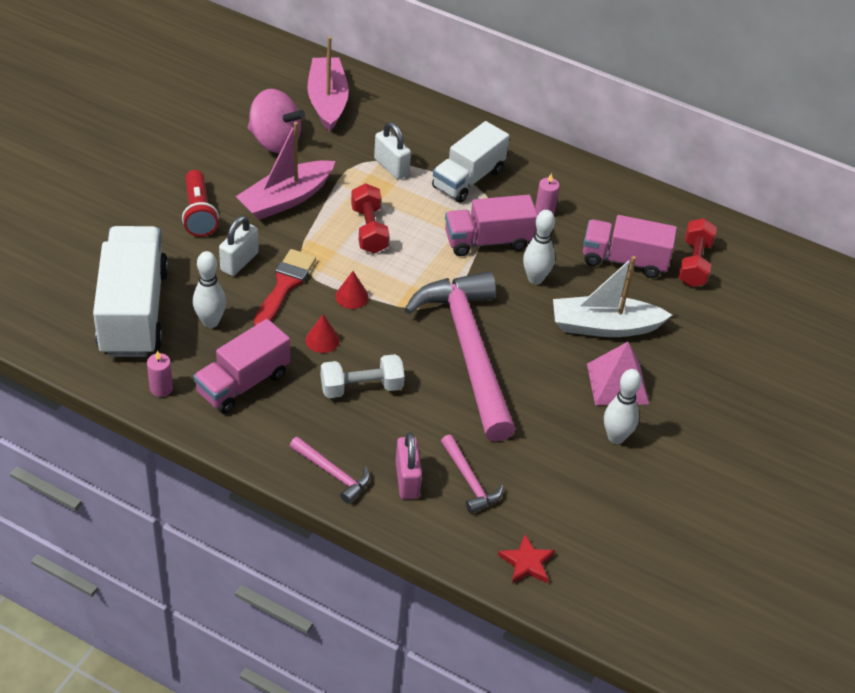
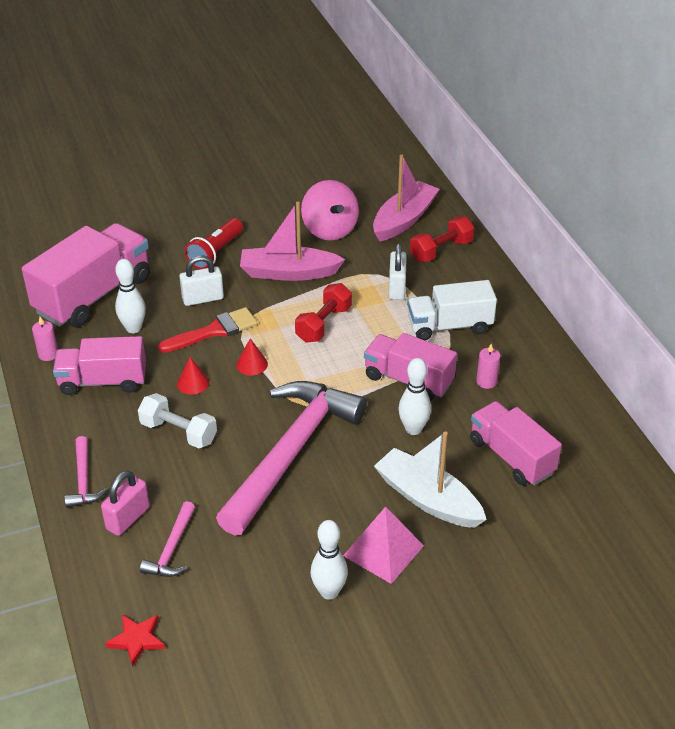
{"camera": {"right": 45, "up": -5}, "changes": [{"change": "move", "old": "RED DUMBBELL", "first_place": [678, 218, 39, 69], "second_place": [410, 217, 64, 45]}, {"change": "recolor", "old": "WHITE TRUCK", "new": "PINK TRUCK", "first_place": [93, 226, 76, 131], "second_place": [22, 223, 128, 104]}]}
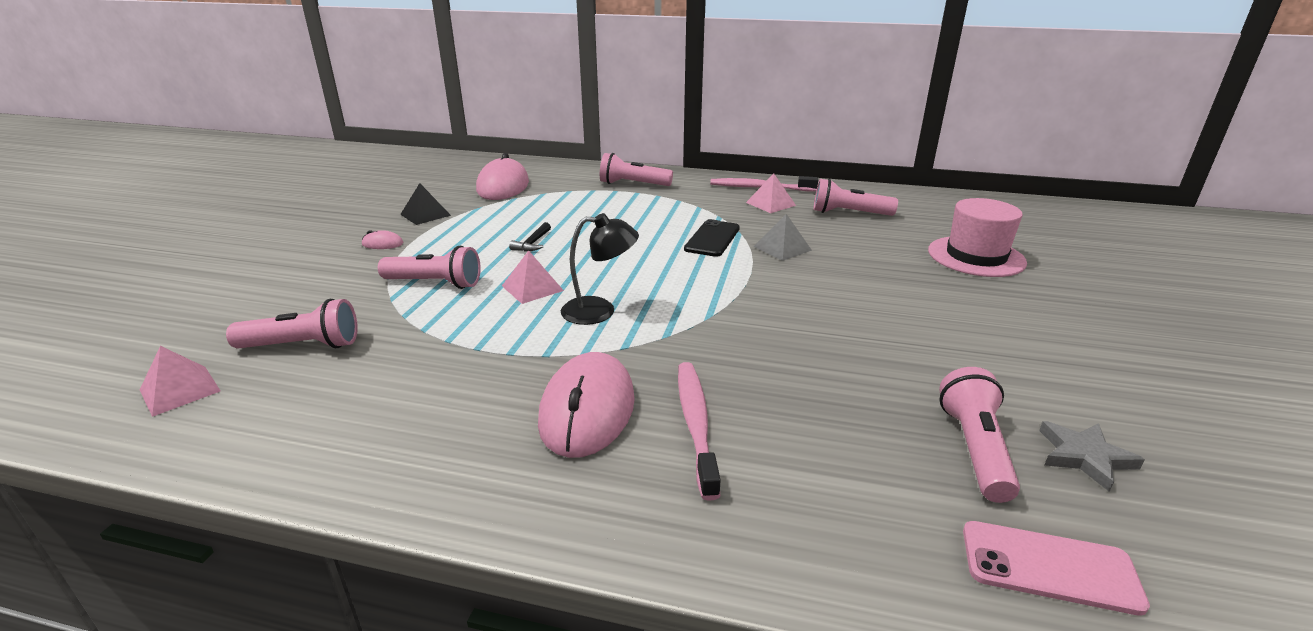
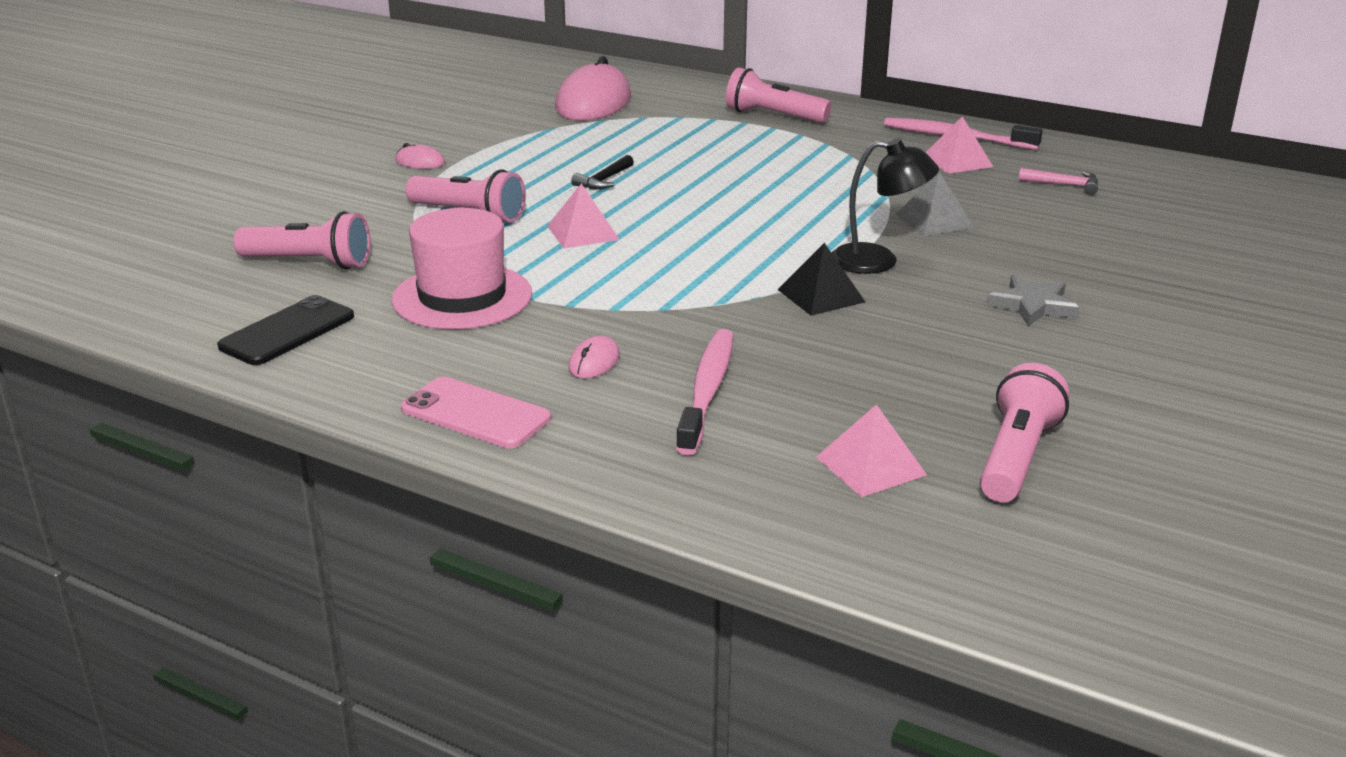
{"camera": {"right": 15, "up": 0}, "changes": [{"change": "move", "old": "PINK PYRAMID", "first_place": [140, 346, 80, 71], "second_place": [816, 404, 111, 93]}, {"change": "move", "old": "BLACK PYRAMID", "first_place": [400, 183, 51, 42], "second_place": [777, 243, 88, 73]}, {"change": "move", "old": "BLACK LAMP", "first_place": [561, 213, 78, 112], "second_place": [832, 139, 107, 135]}, {"change": "move", "old": "BLACK PHONE", "first_place": [684, 219, 56, 38], "second_place": [217, 295, 137, 70]}, {"change": "move", "old": "PINK HAT", "first_place": [928, 198, 99, 79], "second_place": [392, 208, 140, 121]}, {"change": "move", "old": "PINK PHONE", "first_place": [963, 521, 187, 95], "second_place": [401, 377, 150, 71]}, {"change": "move", "old": "GREY STAR", "first_place": [1039, 421, 106, 71], "second_place": [987, 275, 92, 51]}, {"change": "replace", "old": "PINK FLASHLIGHT", "new": "PINK HAMMER", "first_place": [814, 179, 84, 37], "second_place": [1019, 168, 79, 27]}, {"change": "resize", "old": "PINK MOUSE", "first_place": [538, 352, 97, 106], "second_place": [569, 336, 50, 43], "factor": 0.42}]}
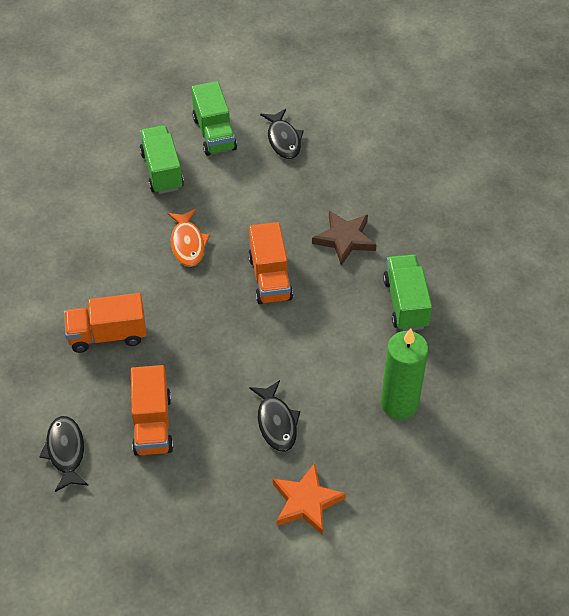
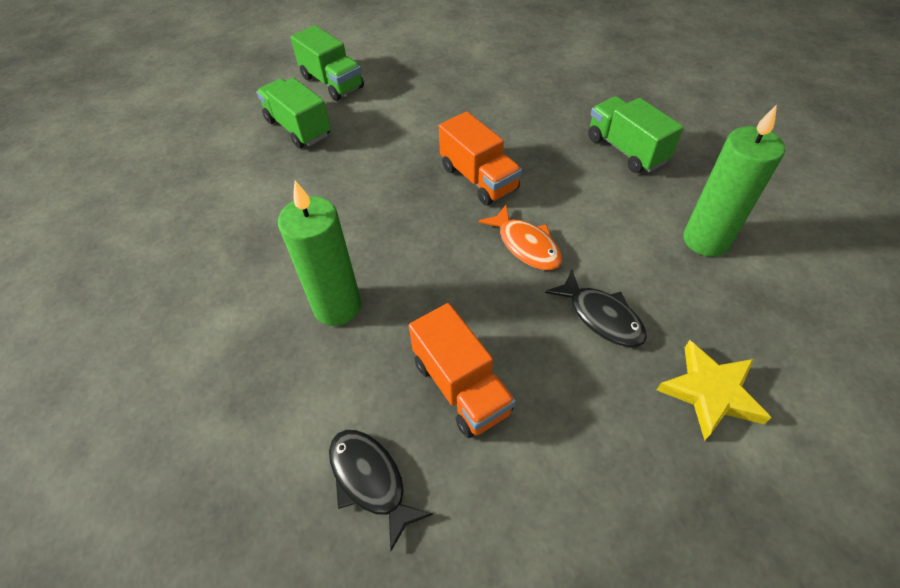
{"camera": {"right": -25, "up": 0}, "changes": [{"change": "delete", "old": "BLACK FISH", "first_place": [260, 109, 44, 50]}, {"change": "delete", "old": "BROWN STAR", "first_place": [312, 211, 65, 54]}, {"change": "move", "old": "ORANGE FISH", "first_place": [167, 209, 43, 58], "second_place": [478, 205, 84, 65]}, {"change": "replace", "old": "ORANGE TRUCK", "new": "GREEN CANDLE", "first_place": [64, 293, 82, 60], "second_place": [278, 181, 83, 145]}, {"change": "recolor", "old": "ORANGE STAR", "new": "YELLOW STAR", "first_place": [273, 463, 73, 72], "second_place": [657, 340, 114, 101]}]}
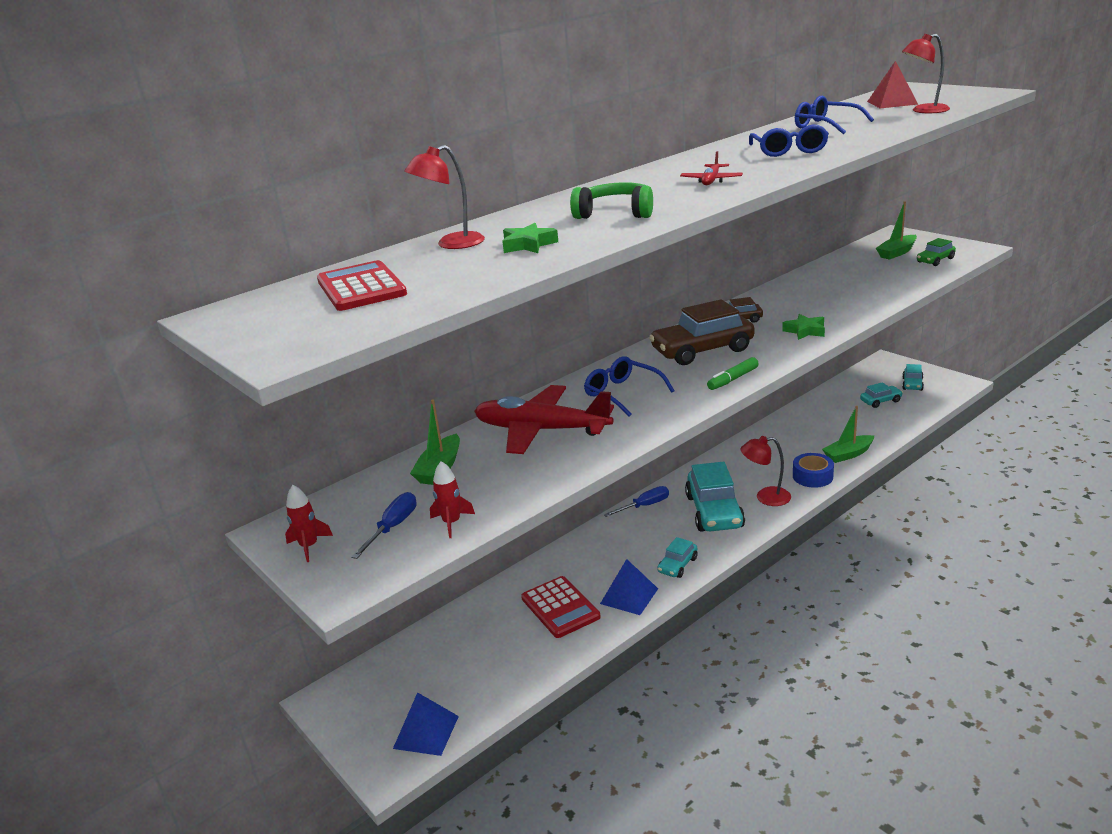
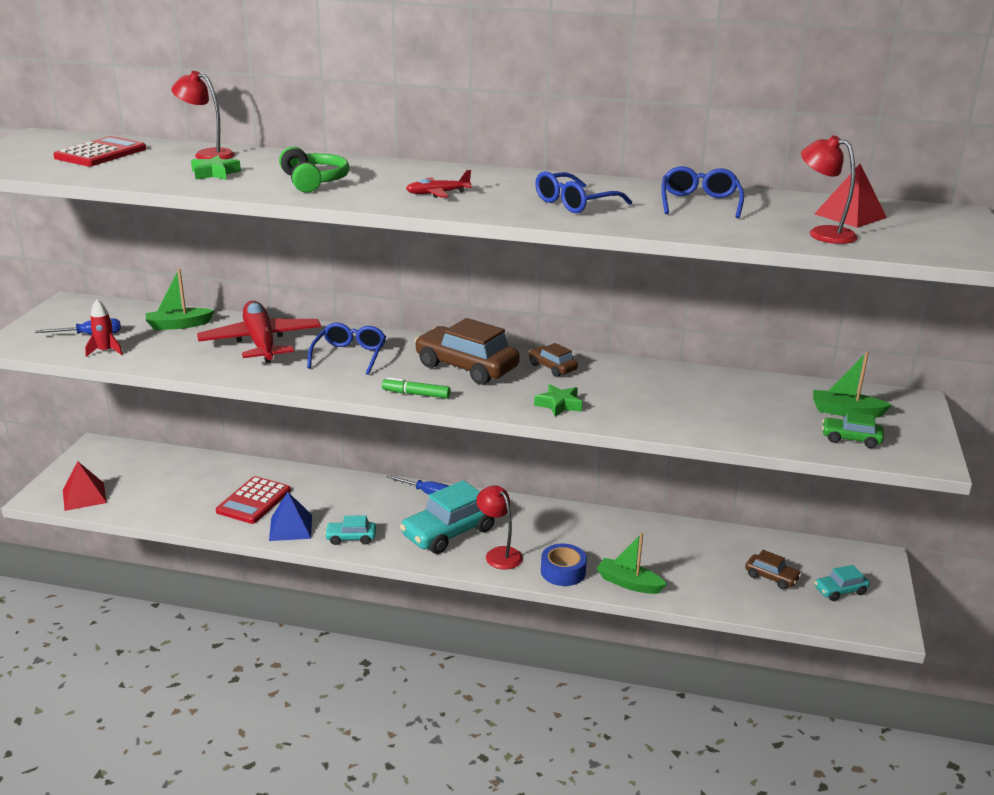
{"camera": {"right": 50, "up": 0}, "changes": [{"change": "delete", "old": "RED ROCKET", "first_place": [285, 485, 48, 77]}, {"change": "recolor", "old": "BLUE PYRAMID", "new": "RED PYRAMID", "first_place": [393, 692, 66, 64], "second_place": [63, 461, 44, 50]}, {"change": "recolor", "old": "TURQUOISE CAR", "new": "BROWN CAR", "first_place": [860, 382, 43, 26], "second_place": [745, 550, 56, 40]}]}
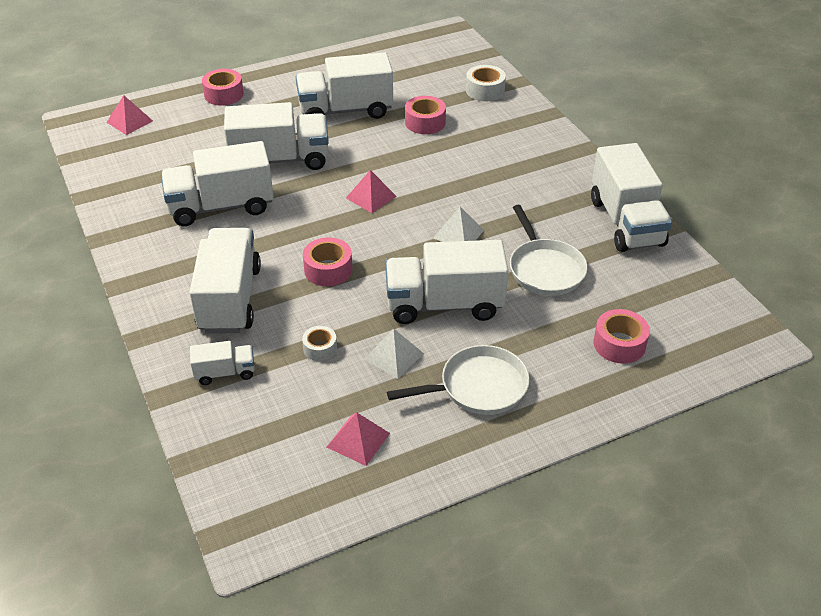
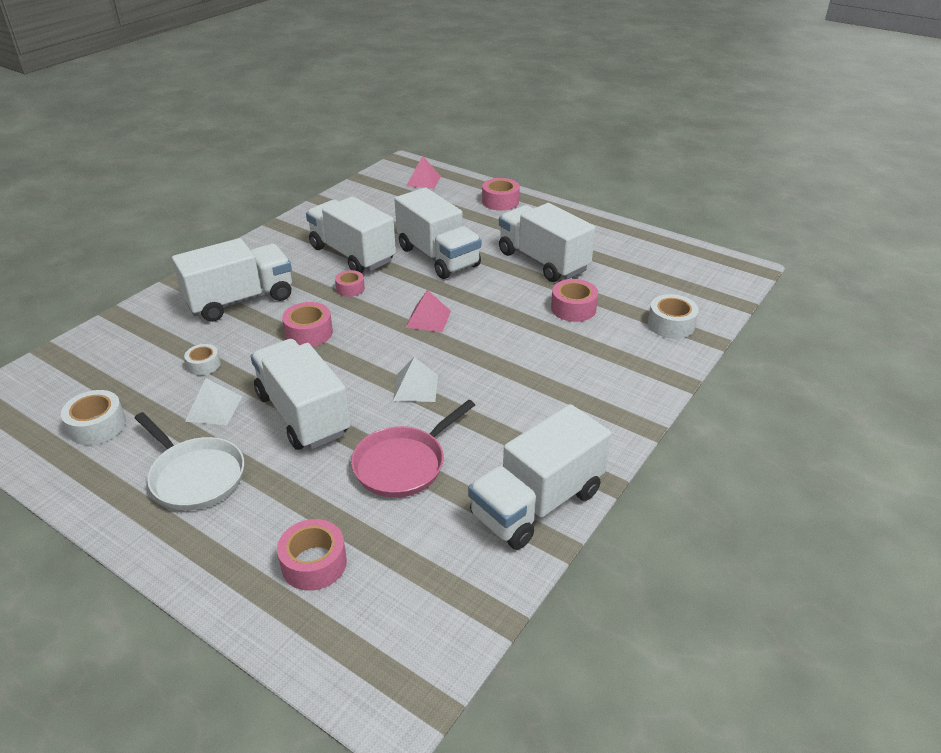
{"camera": {"right": 60, "up": -5}, "changes": [{"change": "delete", "old": "WHITE TRUCK", "first_place": [190, 341, 65, 44]}, {"change": "insert", "new": "PINK TAPE", "second_place": [335, 270, 30, 27]}, {"change": "replace", "old": "PINK PYRAMID", "new": "WHITE TAPE", "first_place": [327, 412, 63, 54], "second_place": [61, 390, 65, 55]}, {"change": "recolor", "old": "WHITE PAN", "new": "PINK PAN", "first_place": [510, 205, 78, 91], "second_place": [351, 400, 124, 98]}]}
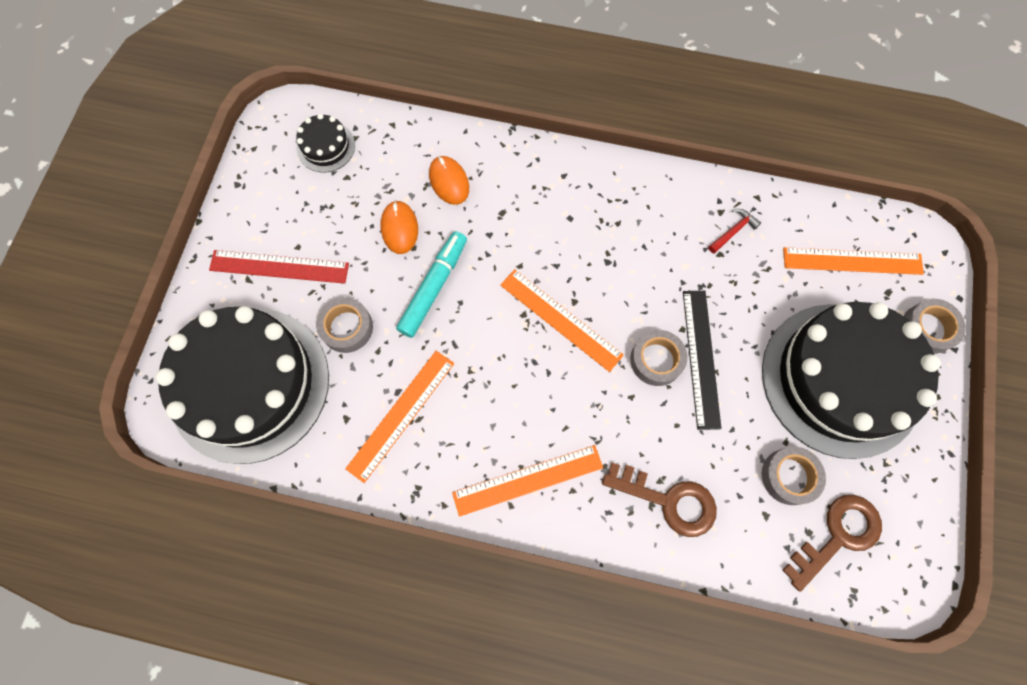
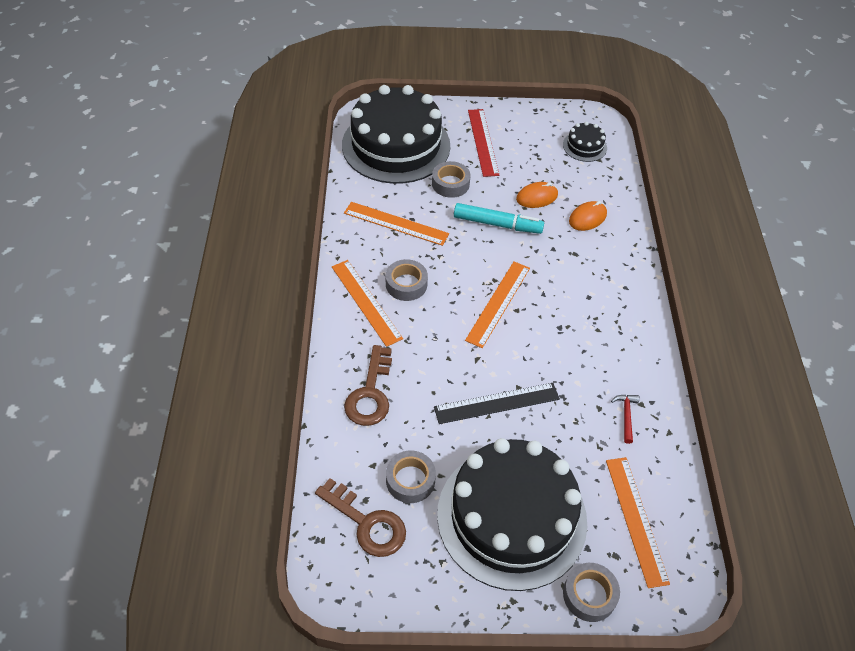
{"camera": {"right": 75, "up": -20}, "changes": [{"change": "move", "old": "GREY TAPE", "first_place": [630, 330, 58, 56], "second_place": [386, 259, 42, 42]}, {"change": "rotate", "old": "RED HAMMER", "first_place": [708, 209, 53, 44], "second_place": [611, 395, 28, 49], "degrees": -120}]}
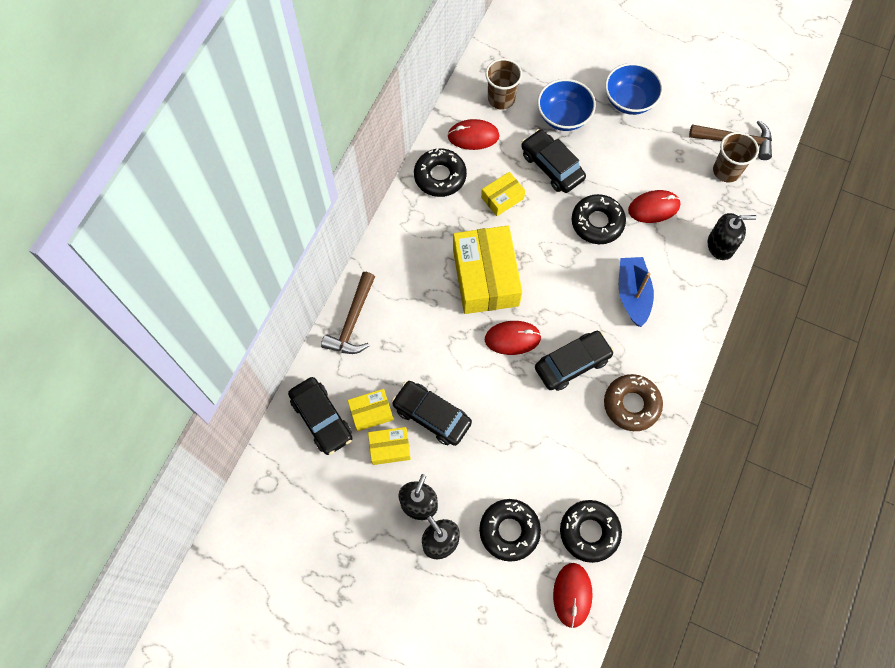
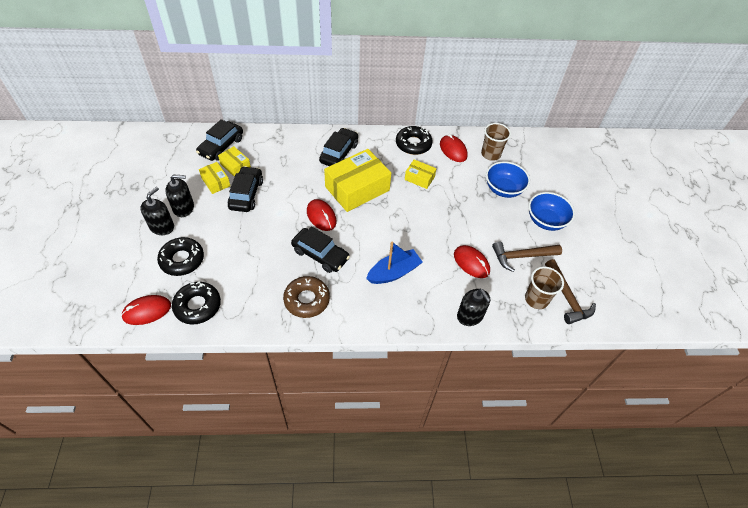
{"camera": {"right": 60, "up": -15}, "changes": [{"change": "delete", "old": "BLACK DONUT", "first_place": [572, 194, 54, 50]}, {"change": "move", "old": "BROWN HAMMER", "first_place": [321, 272, 54, 82], "second_place": [492, 241, 70, 31]}, {"change": "move", "old": "BLACK CAR", "first_place": [521, 129, 65, 64], "second_place": [319, 128, 39, 38]}]}
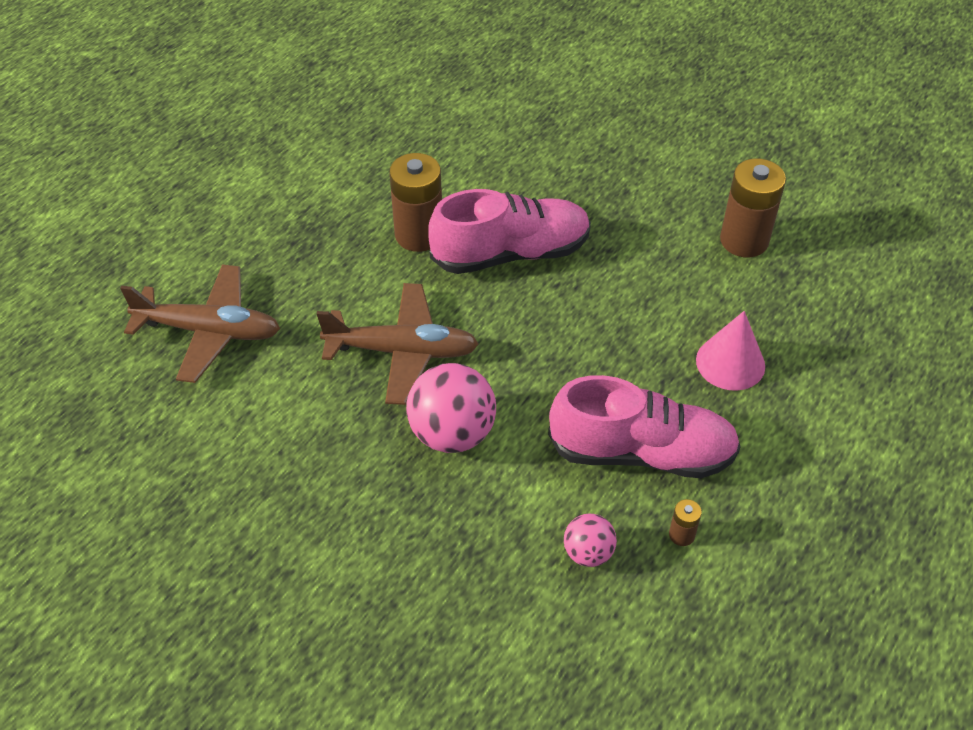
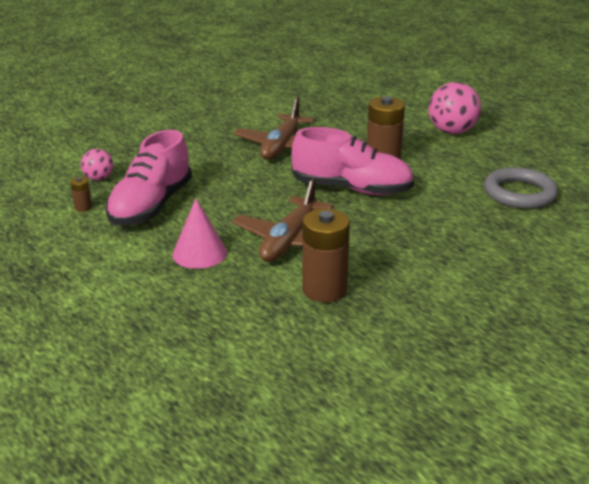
{"camera": {"right": 105, "up": -20}, "changes": [{"change": "insert", "new": "GREY RING", "second_place": [484, 167, 74, 42]}, {"change": "move", "old": "BROWN PLANE", "first_place": [120, 264, 160, 119], "second_place": [232, 177, 102, 85]}, {"change": "move", "old": "PINK BALL", "first_place": [406, 363, 90, 90], "second_place": [429, 82, 52, 52]}, {"change": "rotate", "old": "PINK SHOE", "first_place": [428, 189, 163, 85], "second_place": [292, 127, 122, 68], "degrees": -75}]}
